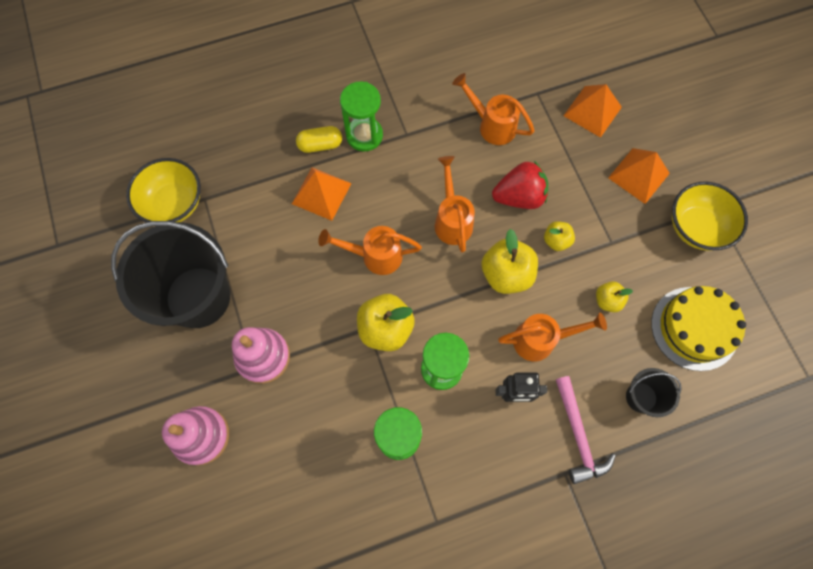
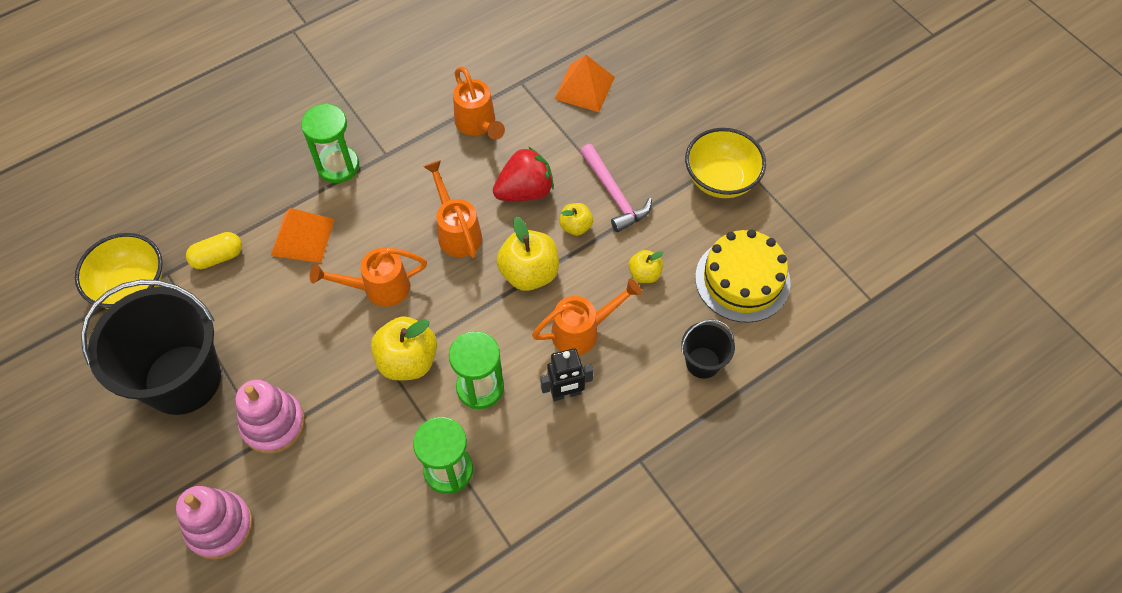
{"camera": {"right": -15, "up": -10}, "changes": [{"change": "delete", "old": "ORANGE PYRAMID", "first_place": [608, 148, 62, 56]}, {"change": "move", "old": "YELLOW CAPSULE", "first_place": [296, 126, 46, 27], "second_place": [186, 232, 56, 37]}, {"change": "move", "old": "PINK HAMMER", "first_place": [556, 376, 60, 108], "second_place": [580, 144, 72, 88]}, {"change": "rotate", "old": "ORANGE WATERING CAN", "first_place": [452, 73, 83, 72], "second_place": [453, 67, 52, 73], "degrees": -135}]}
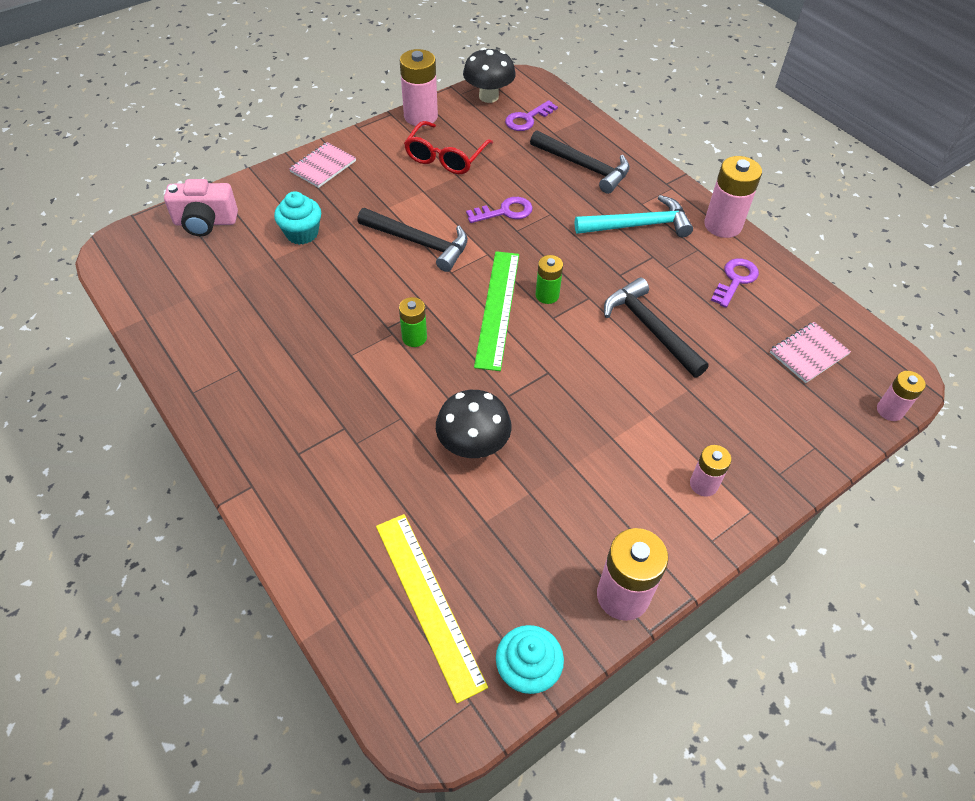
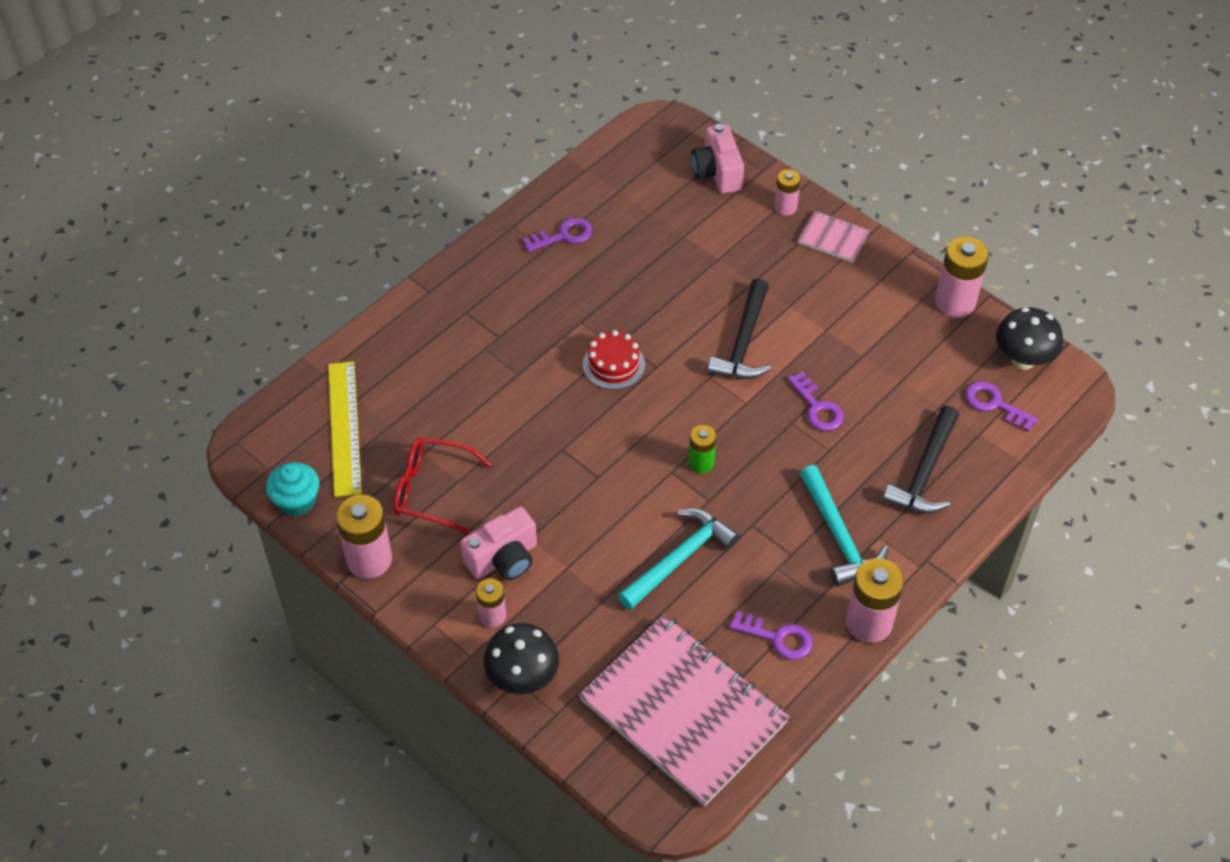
{"camera": {"right": 80, "up": 0}, "changes": [{"change": "delete", "old": "TURQUOISE CUPCAKE", "first_place": [274, 191, 47, 54]}, {"change": "delete", "old": "GREEN RULER", "first_place": [474, 251, 45, 120]}, {"change": "insert", "new": "PINK CAMERA", "second_place": [460, 507, 77, 73]}, {"change": "insert", "new": "PURPLE KEY", "second_place": [523, 217, 69, 35]}, {"change": "move", "old": "RED GLASSES", "first_place": [404, 121, 89, 53], "second_place": [393, 437, 99, 97]}, {"change": "move", "old": "BLACK MUSHROOM", "first_place": [436, 390, 76, 68], "second_place": [483, 623, 76, 71]}, {"change": "move", "old": "PINK BATTERY", "first_place": [877, 371, 49, 50], "second_place": [774, 169, 27, 47]}, {"change": "replace", "old": "GREEN BATTERY", "new": "RED CAKE", "first_place": [399, 297, 28, 50], "second_place": [583, 330, 62, 60]}, {"change": "recolor", "old": "BLACK HAMMER", "new": "TURQUOISE HAMMER", "first_place": [604, 277, 105, 100], "second_place": [618, 509, 121, 101]}, {"change": "rotate", "old": "YELLOW RULER", "first_place": [376, 514, 112, 189], "second_place": [328, 361, 34, 136], "degrees": -60}, {"change": "resize", "old": "PINK NOTEBOOK", "first_place": [770, 322, 81, 61], "second_place": [579, 614, 210, 192], "factor": 2.33}]}
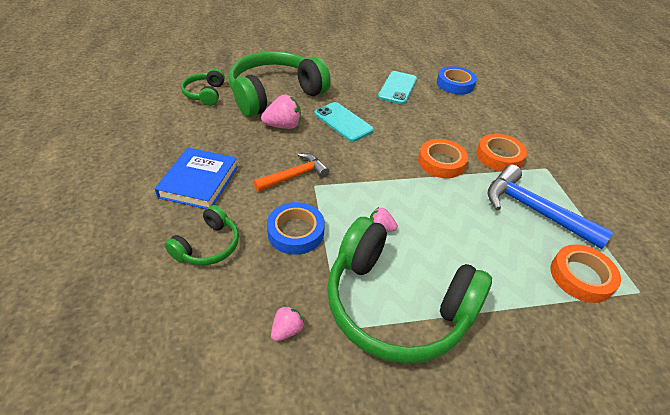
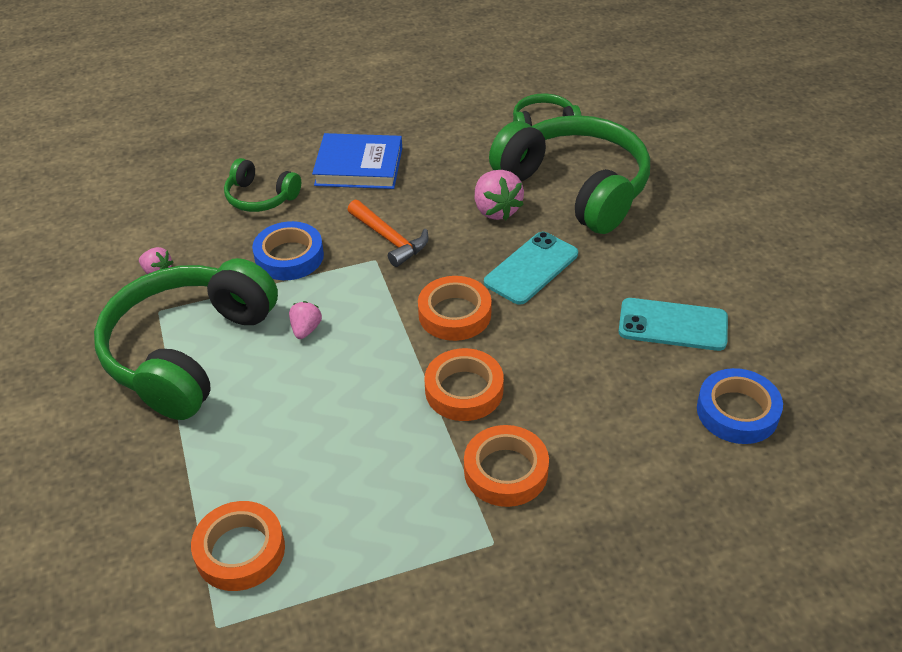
{"camera": {"right": 85, "up": 0}, "changes": [{"change": "delete", "old": "BLUE HAMMER", "first_place": [487, 164, 127, 85]}, {"change": "insert", "new": "ORANGE TAPE", "second_place": [418, 276, 73, 65]}]}
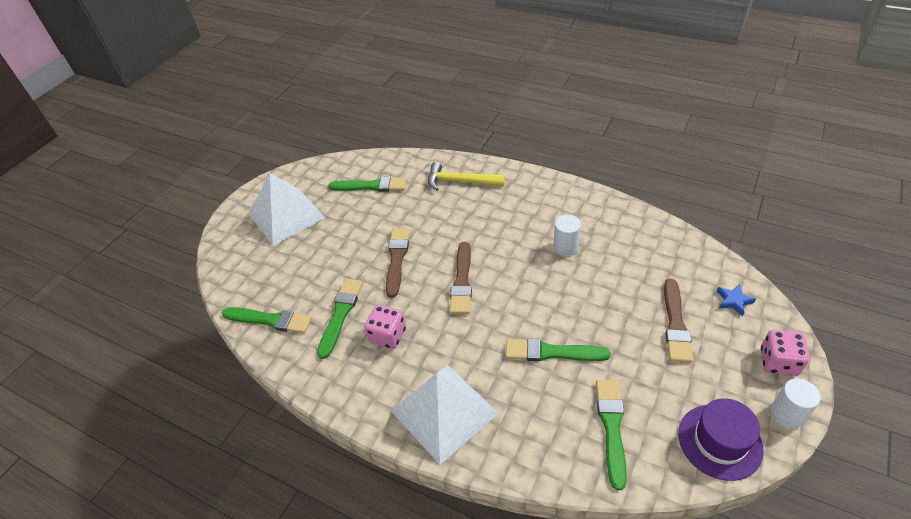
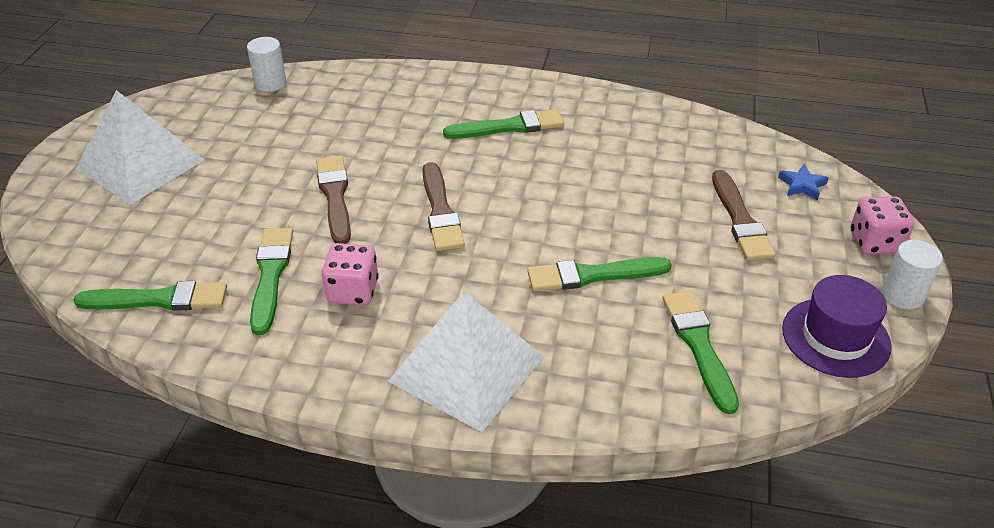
{"camera": {"right": -20, "up": -5}, "changes": [{"change": "delete", "old": "YELLOW HAMMER", "first_place": [428, 162, 77, 28]}, {"change": "move", "old": "GREEN BRUSH", "first_place": [328, 177, 79, 15], "second_place": [443, 109, 121, 30]}, {"change": "move", "old": "WHITE CYLINDER", "first_place": [553, 215, 28, 41], "second_place": [247, 37, 39, 55]}]}
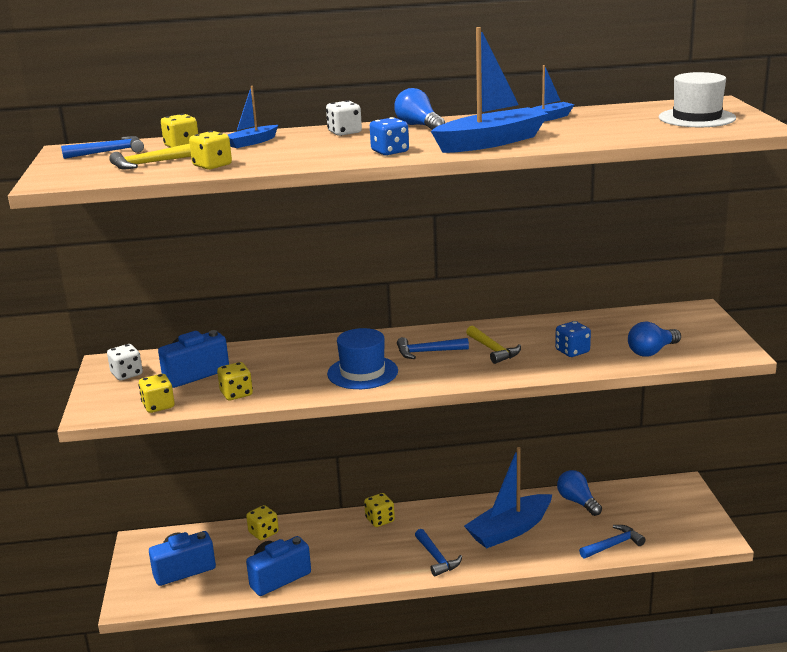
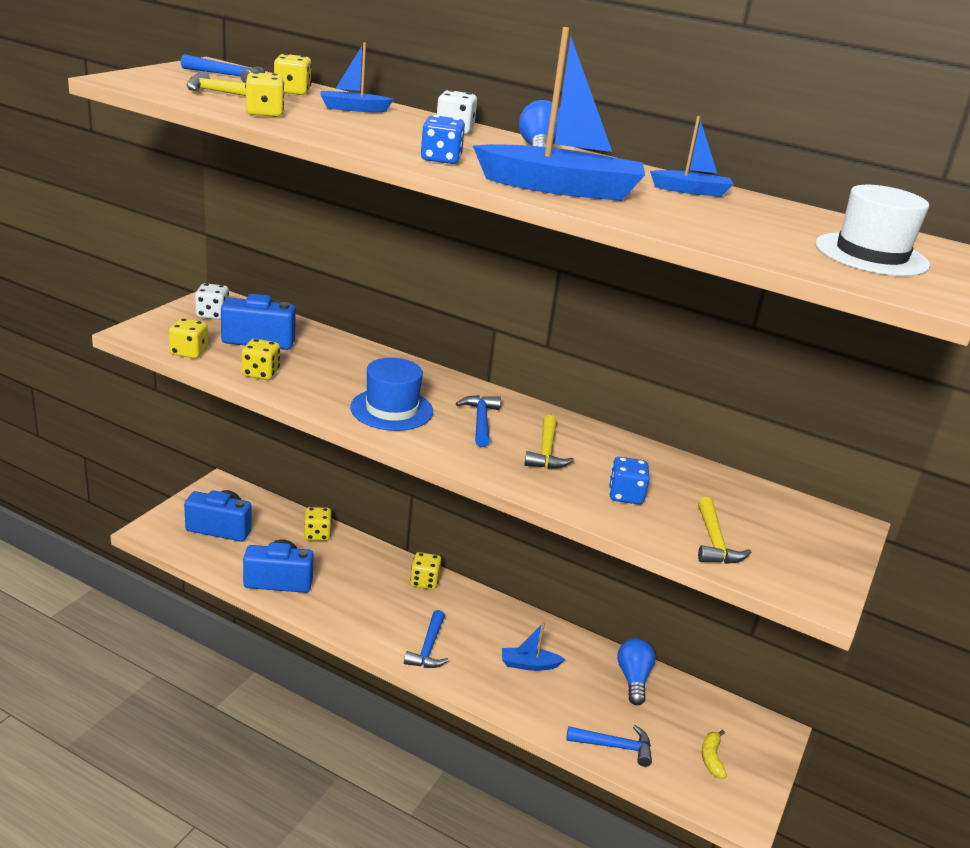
{"camera": {"right": 30, "up": 5}, "changes": [{"change": "insert", "new": "YELLOW BANANA", "second_place": [702, 730, 25, 49]}, {"change": "replace", "old": "BLUE LIGHT BULB", "new": "YELLOW HAMMER", "first_place": [628, 322, 53, 35], "second_place": [698, 497, 53, 67]}, {"change": "rotate", "old": "BLUE HAMMER", "first_place": [397, 337, 72, 22], "second_place": [456, 395, 45, 52], "degrees": 60}, {"change": "resize", "old": "BLUE BOAT", "first_place": [464, 447, 88, 101], "second_place": [502, 622, 63, 49], "factor": 0.51}]}
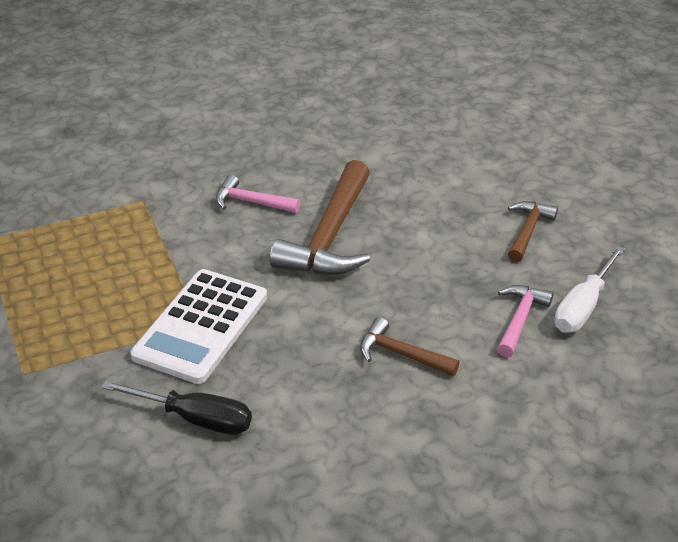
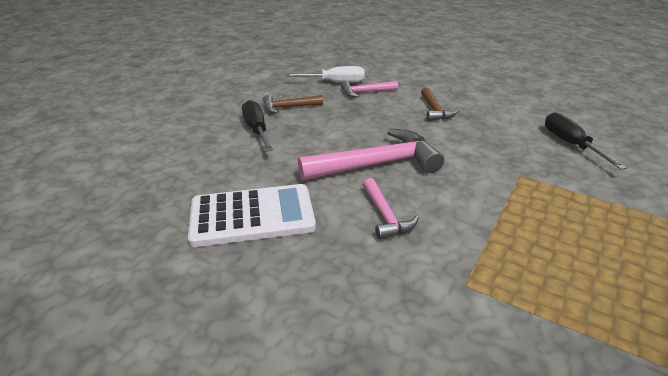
{"camera": {"right": -125, "up": -5}, "changes": [{"change": "insert", "new": "BLACK SCREWDRIVER", "second_place": [242, 100, 31, 52]}, {"change": "move", "old": "WHITE CALCULATOR", "first_place": [130, 269, 137, 115], "second_place": [188, 184, 128, 63]}, {"change": "recolor", "old": "BROWN HAMMER", "new": "PINK HAMMER", "first_place": [270, 160, 100, 115], "second_place": [298, 129, 146, 51]}]}
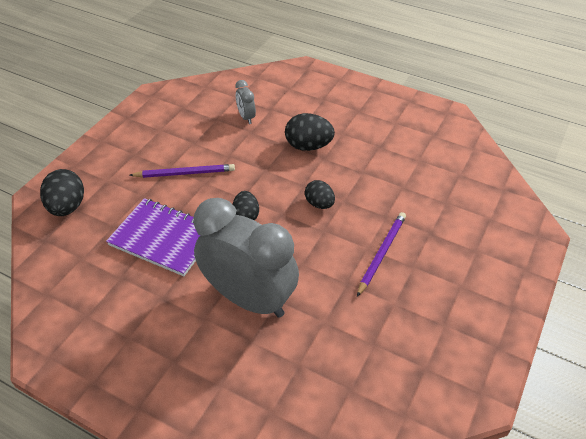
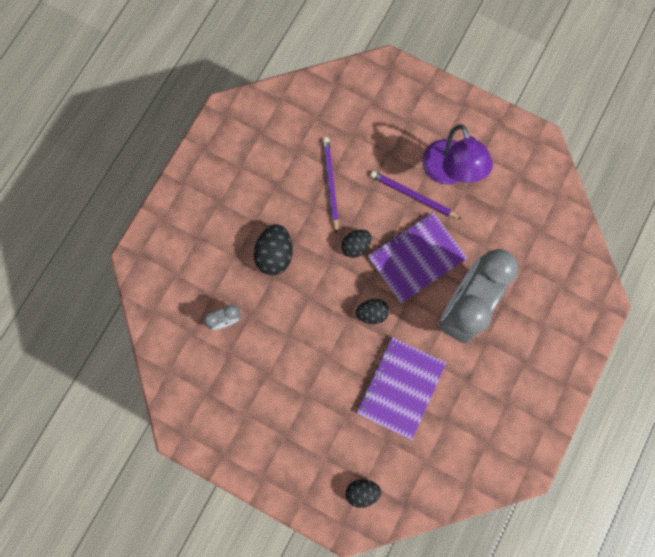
{"camera": {"right": -90, "up": 30}, "changes": [{"change": "insert", "new": "PURPLE NOTEBOOK", "second_place": [368, 212, 99, 91]}, {"change": "insert", "new": "PURPLE LAMP", "second_place": [423, 124, 70, 60]}, {"change": "move", "old": "PURPLE PENCIL", "first_place": [130, 164, 105, 14], "second_place": [323, 137, 16, 97]}, {"change": "resize", "old": "BLACK EGG", "first_place": [40, 169, 44, 47], "second_place": [346, 479, 35, 29], "factor": 0.65}]}
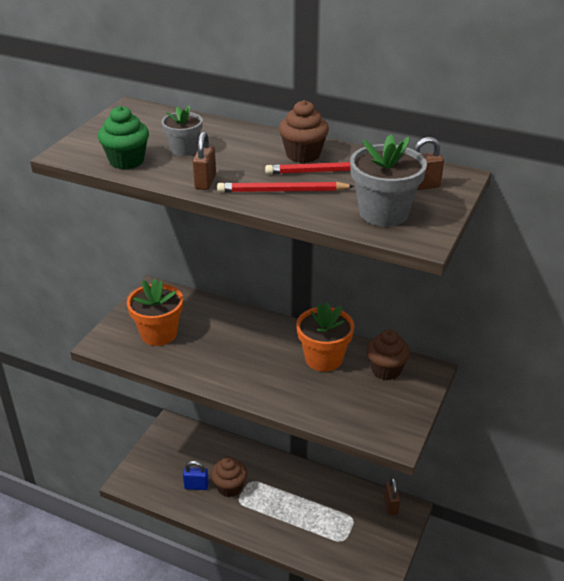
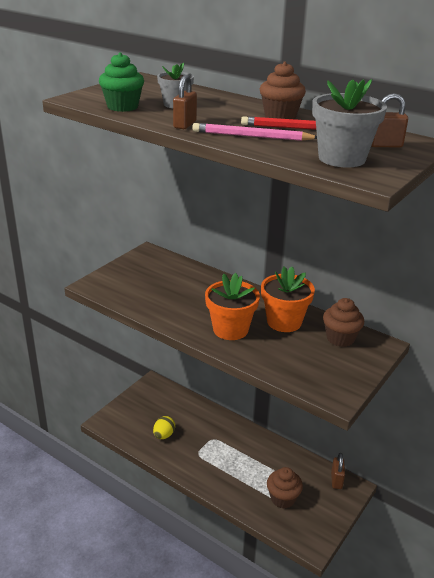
{"camera": {"right": 10, "up": -5}, "changes": [{"change": "move", "old": "ORANGE FLOWER POT", "first_place": [127, 278, 56, 68], "second_place": [205, 273, 55, 67]}, {"change": "move", "old": "BROWN CUPCAKE", "first_place": [211, 457, 36, 40], "second_place": [267, 467, 36, 42]}, {"change": "replace", "old": "BLUE PADLOCK", "new": "YELLOW EGG", "first_place": [183, 461, 26, 29], "second_place": [153, 416, 22, 23]}, {"change": "recolor", "old": "RED PENCIL", "new": "PINK PENCIL", "first_place": [217, 182, 137, 11], "second_place": [192, 123, 125, 18]}]}
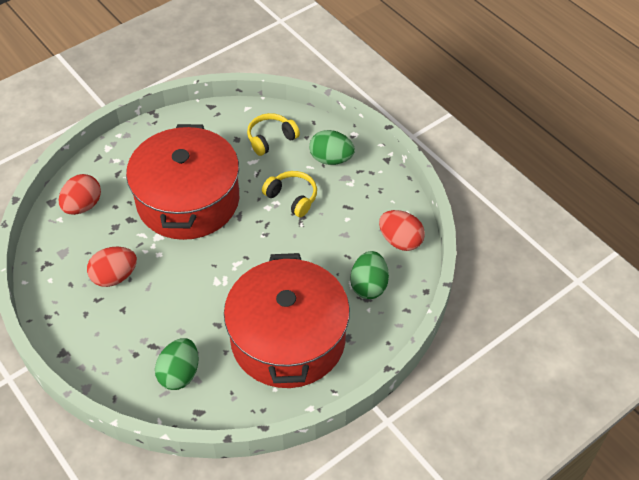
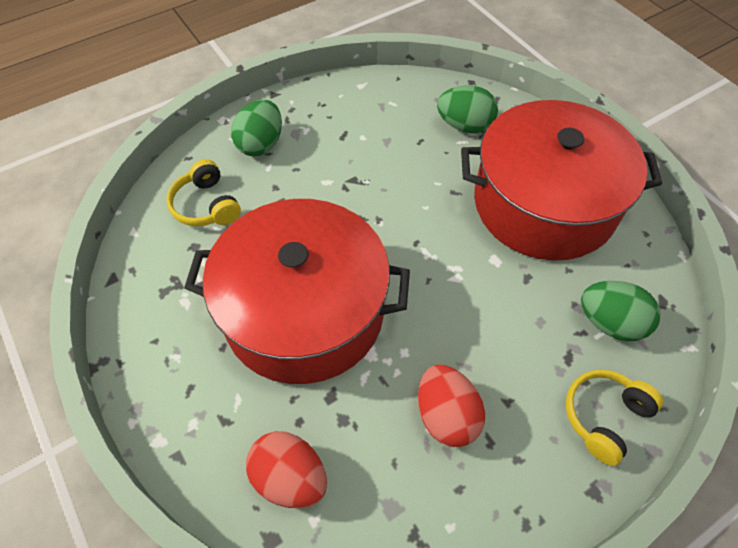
{"camera": {"right": -85, "up": 5}, "changes": [{"change": "delete", "old": "RED EGG", "first_place": [379, 210, 46, 41]}, {"change": "move", "old": "YELLOW HEADPHONES", "first_place": [262, 171, 55, 46], "second_place": [566, 369, 97, 97]}]}
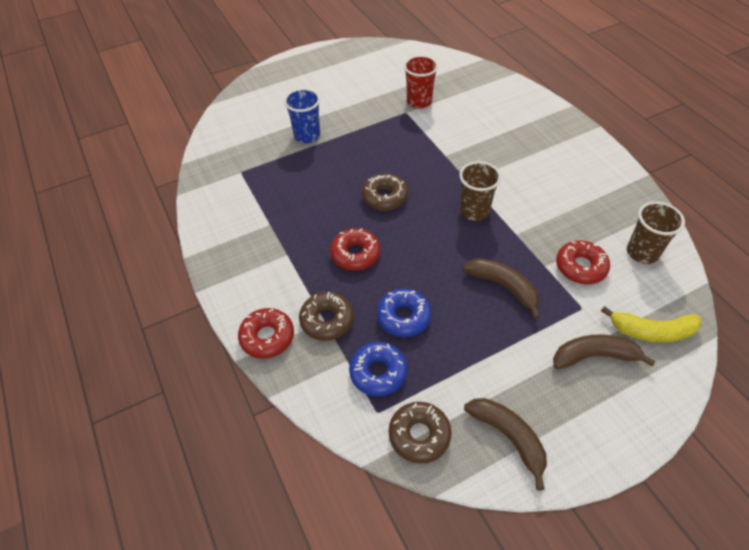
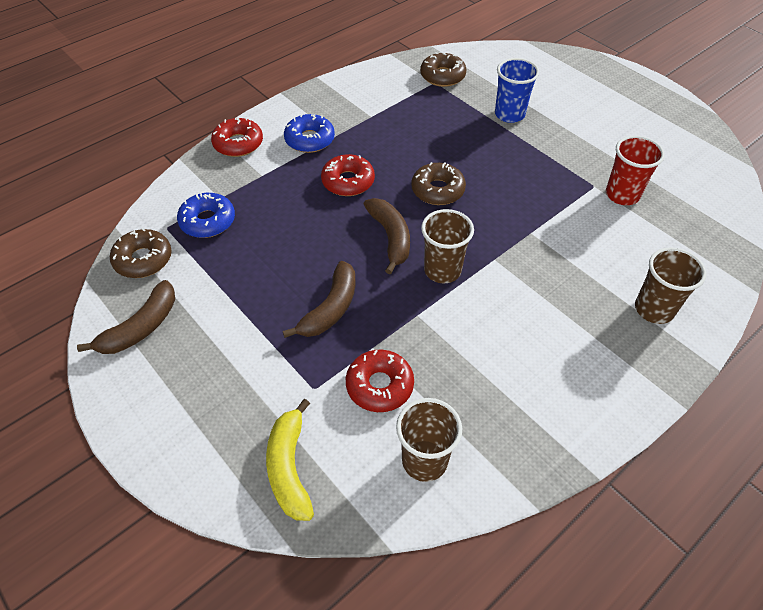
{"camera": {"right": 75, "up": 0}, "changes": [{"change": "insert", "new": "BROWN CUP", "second_place": [635, 247, 71, 77]}, {"change": "move", "old": "BROWN DONUT", "first_place": [299, 292, 55, 49], "second_place": [420, 52, 47, 35]}, {"change": "move", "old": "BLUE DONUT", "first_place": [377, 288, 54, 49], "second_place": [284, 114, 51, 39]}, {"change": "move", "old": "BROWN BANANA", "first_place": [553, 334, 103, 35], "second_place": [363, 198, 47, 76]}]}
